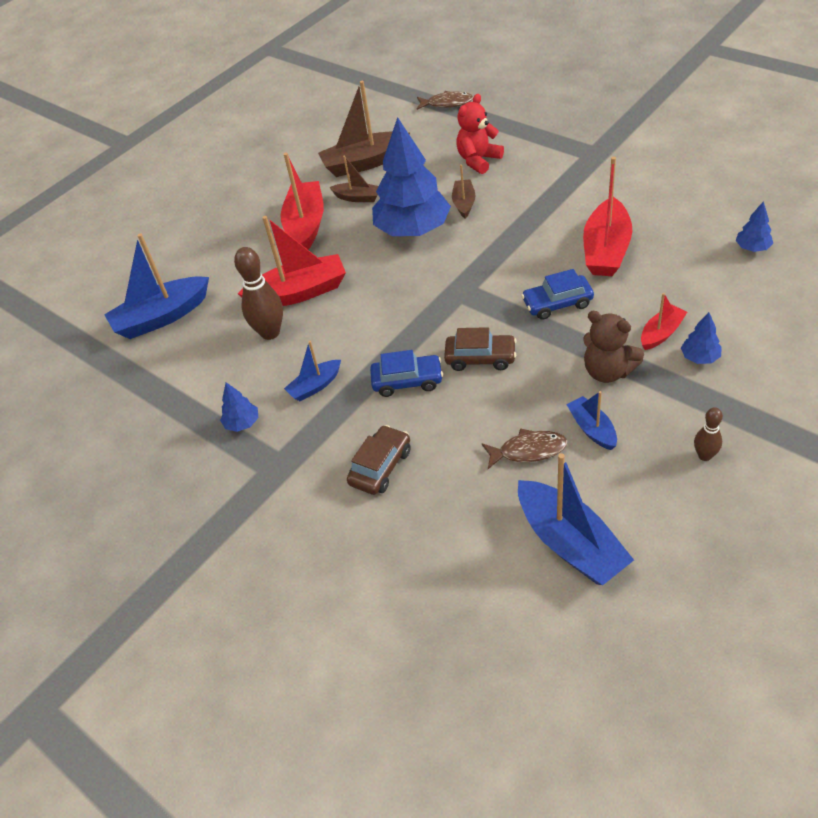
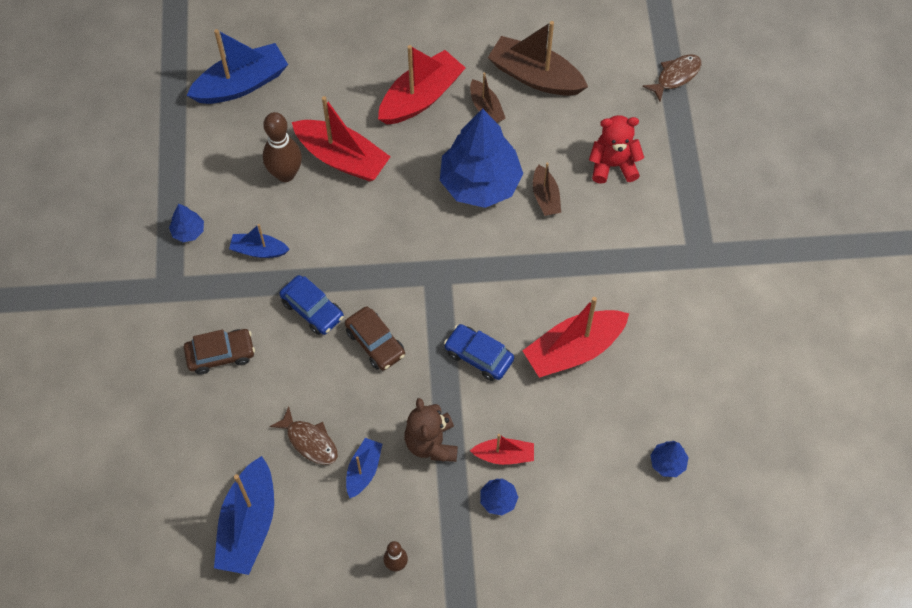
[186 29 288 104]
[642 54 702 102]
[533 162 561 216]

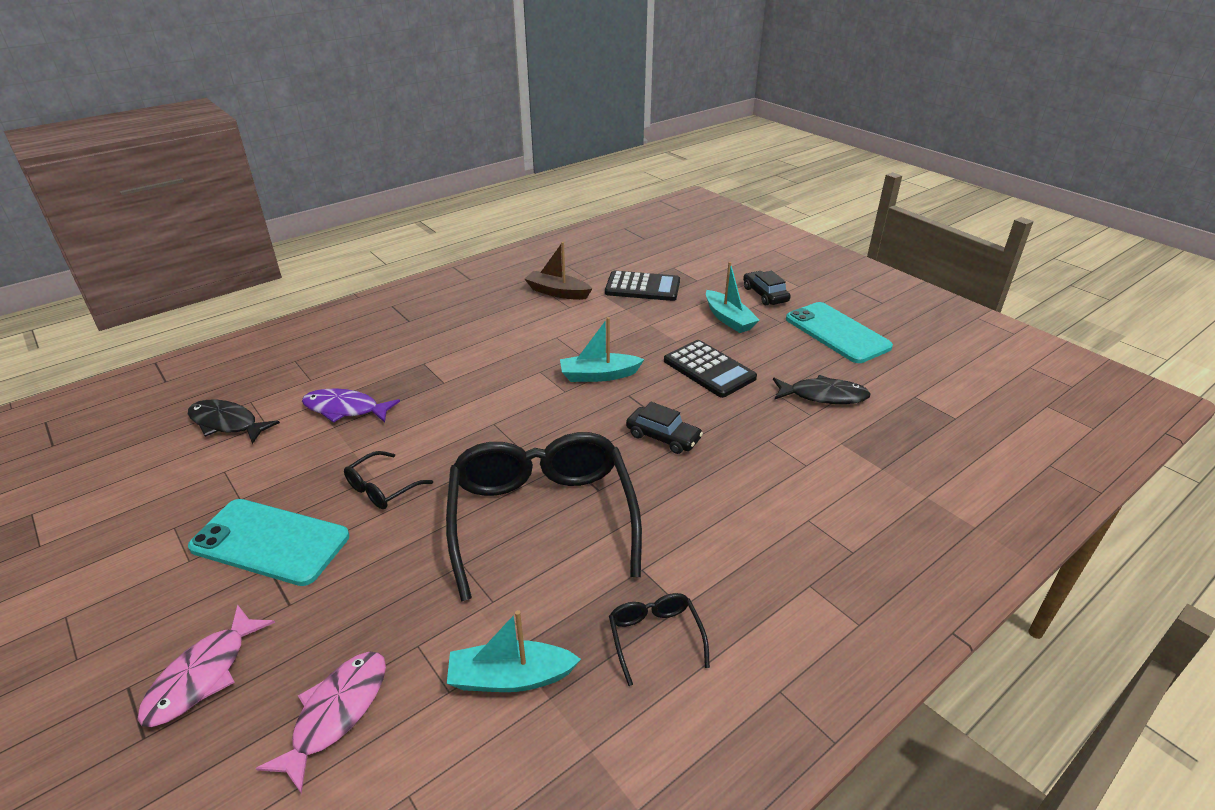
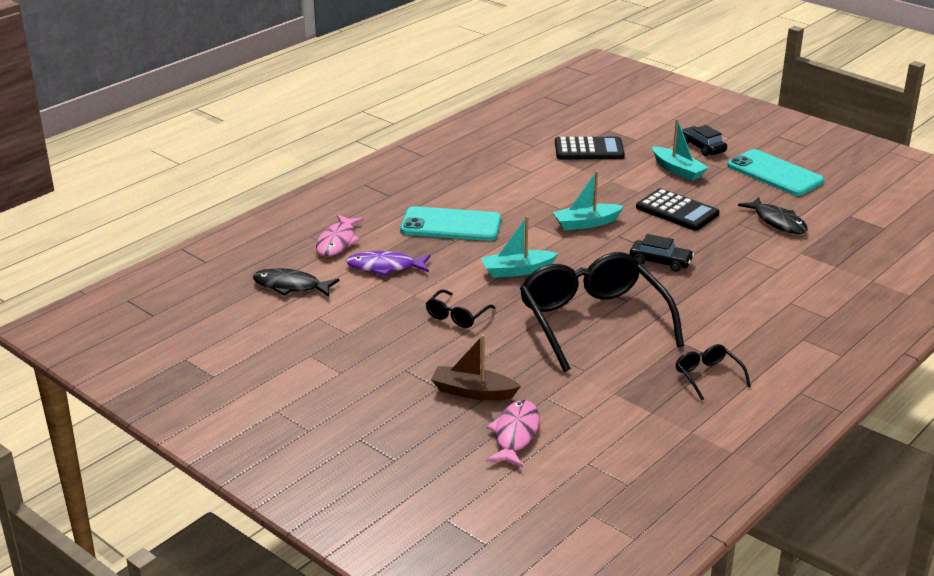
[316 214 364 256]
[400 206 501 241]
[481 216 558 278]
[431 335 521 400]
[738 197 808 234]

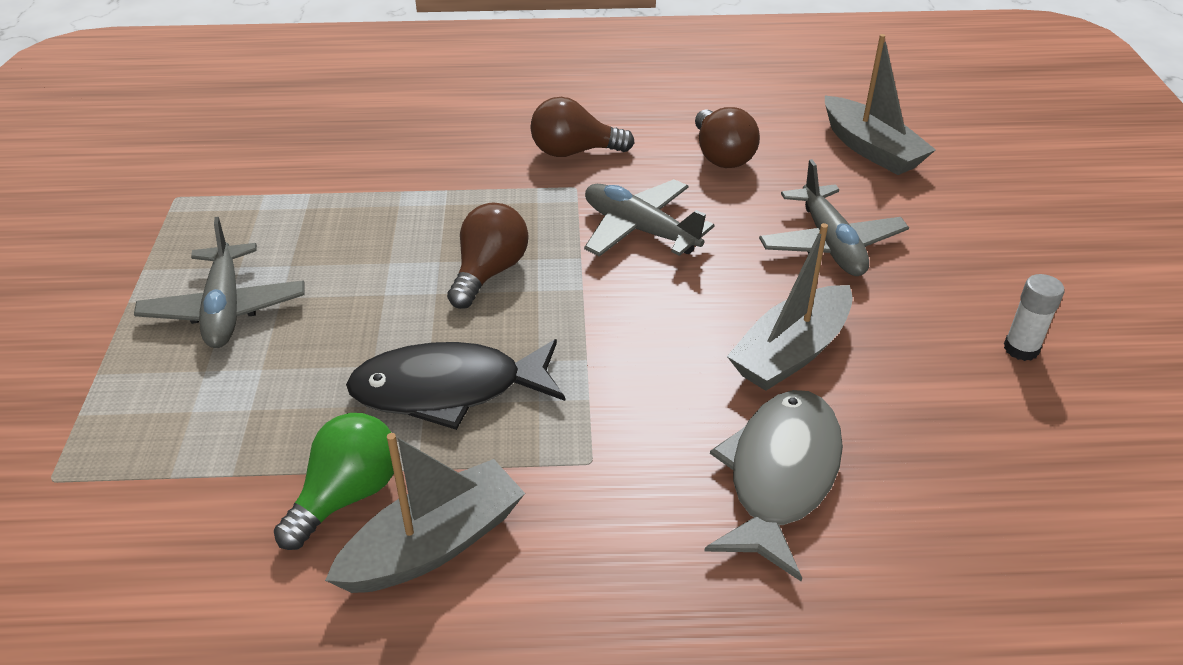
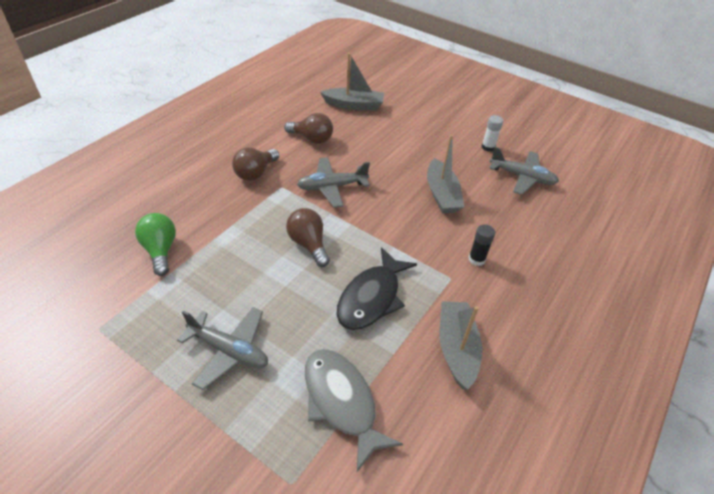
[469 225 495 266]
[135 213 176 276]
[305 349 403 472]
[489 147 559 195]

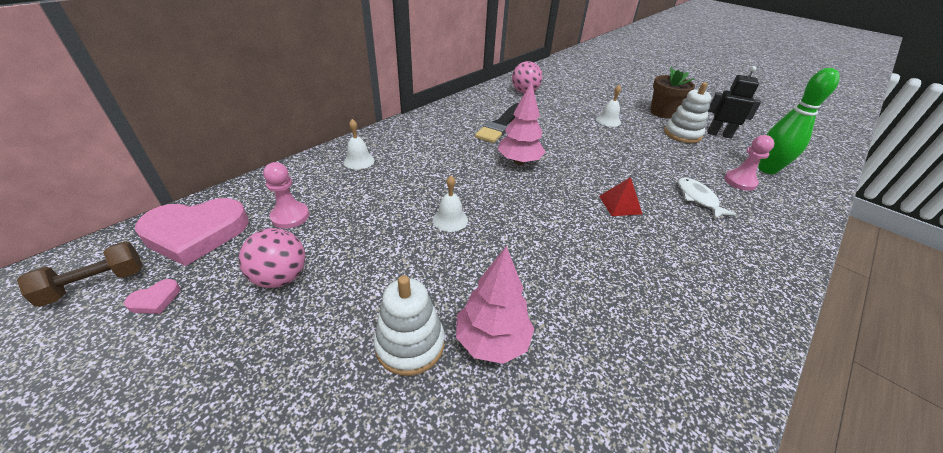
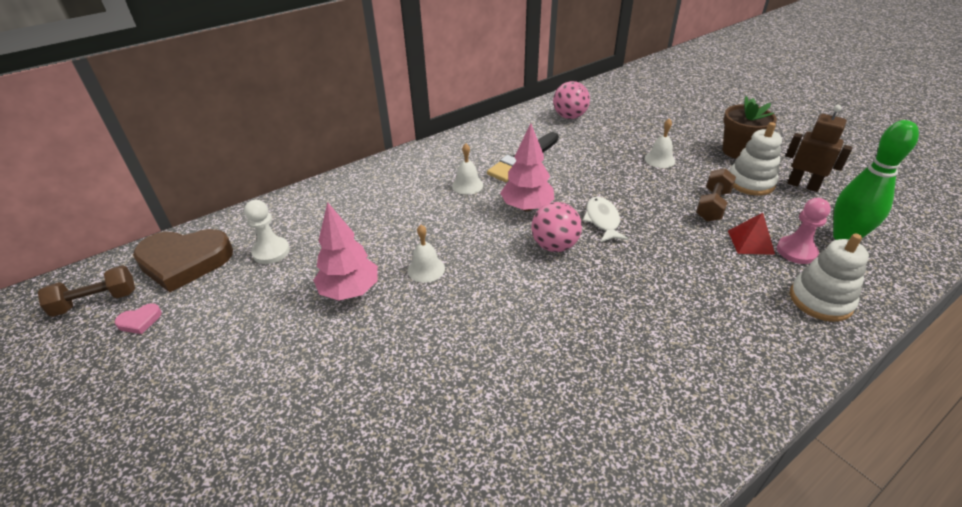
[696 168 736 221]
[531 202 582 252]
[452 144 483 195]
[790 233 869 322]
[313 202 378 300]
[728 213 775 255]
[583 197 629 243]
[133 229 233 293]
[244 200 290 264]
[786 105 853 192]

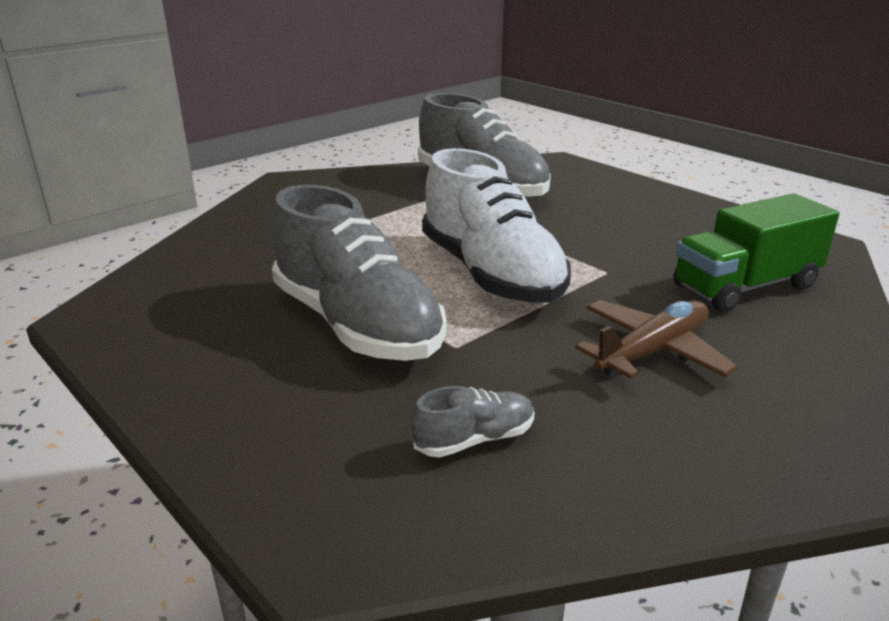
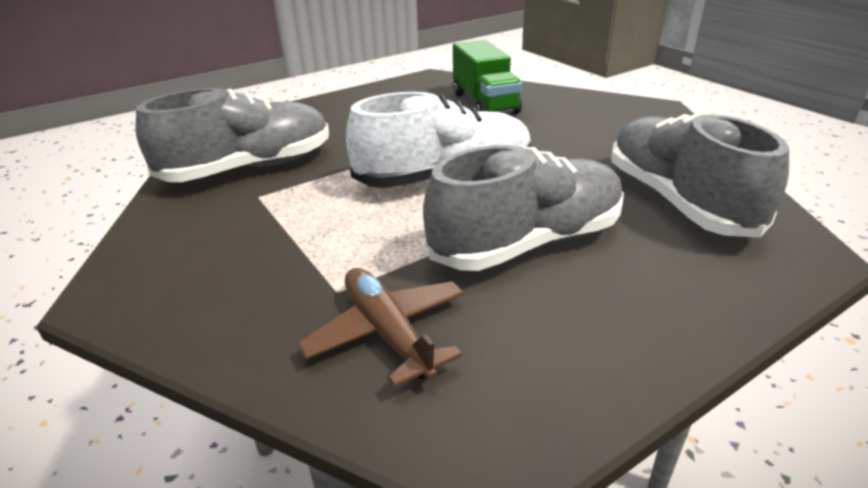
[298 268 464 388]
[611 112 789 238]

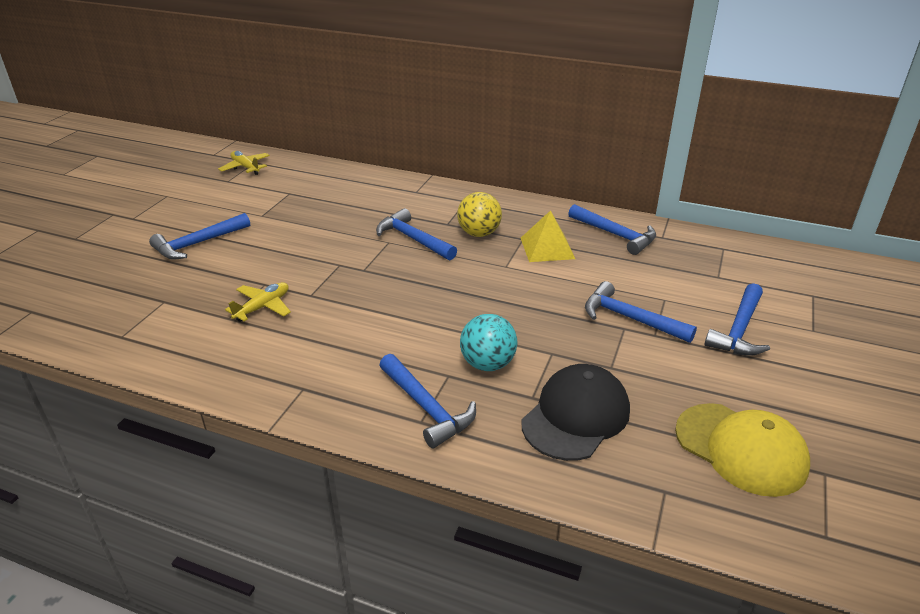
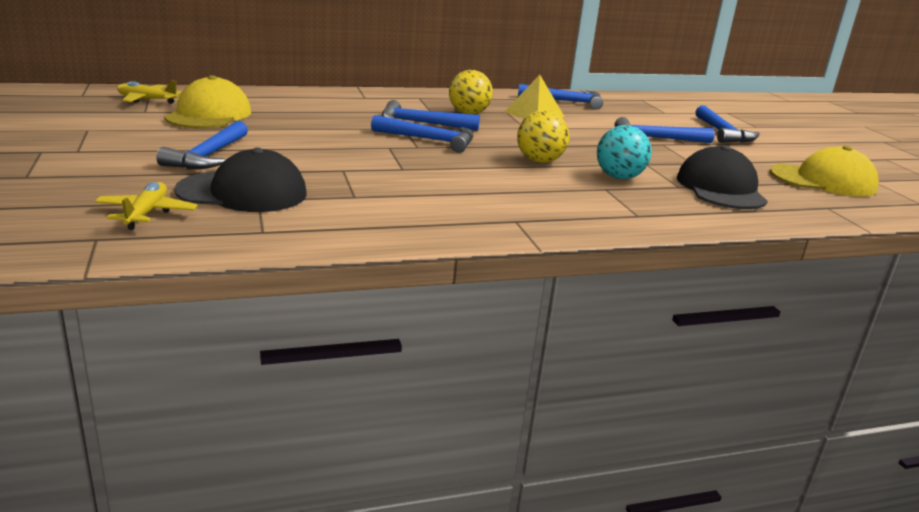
[164 75 251 129]
[174 148 307 212]
[517 110 569 163]
[95 182 198 230]
[371 115 474 152]

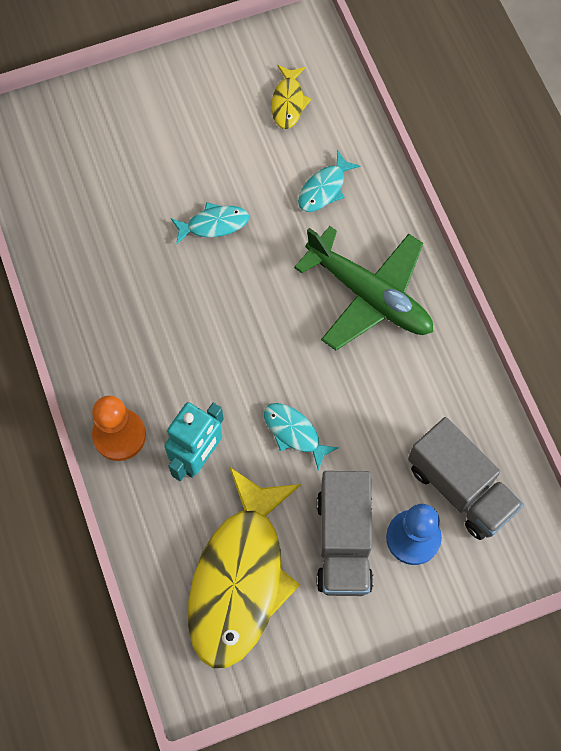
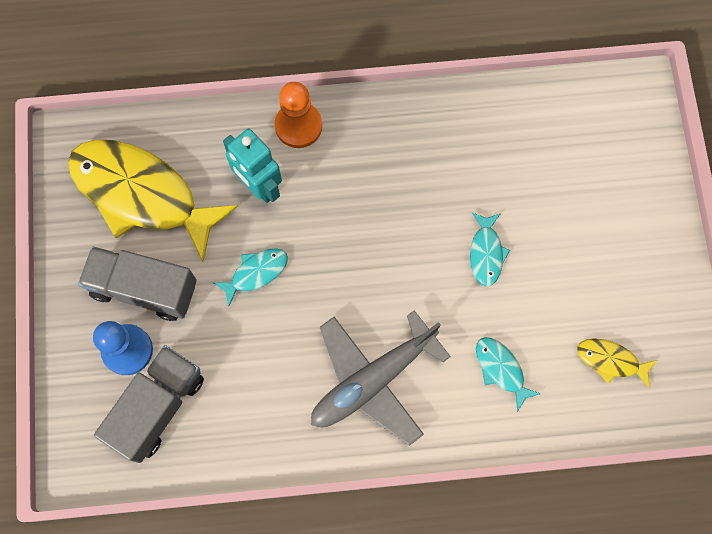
[311 310 451 446]
[94 345 204 463]

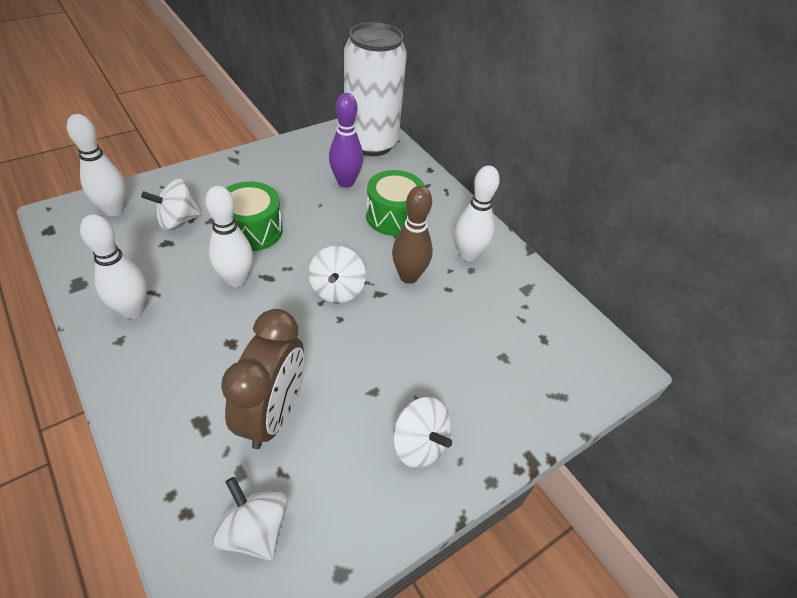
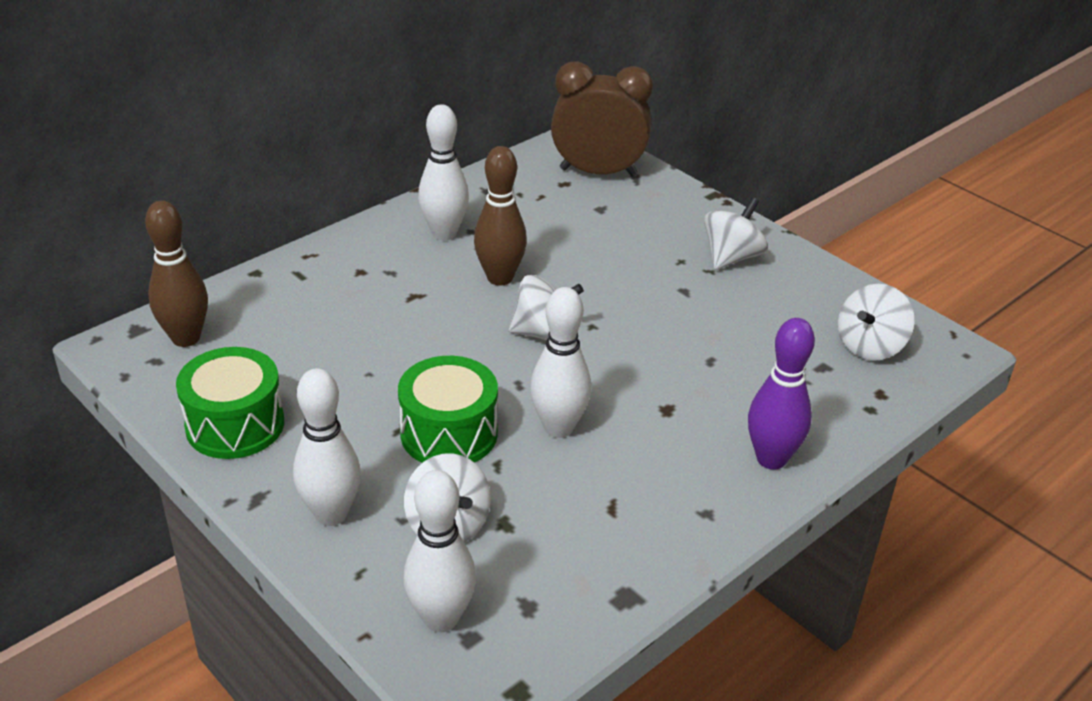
[293 368 361 526]
[551 61 653 176]
[748 318 815 470]
[176 347 284 459]
[145 201 208 347]

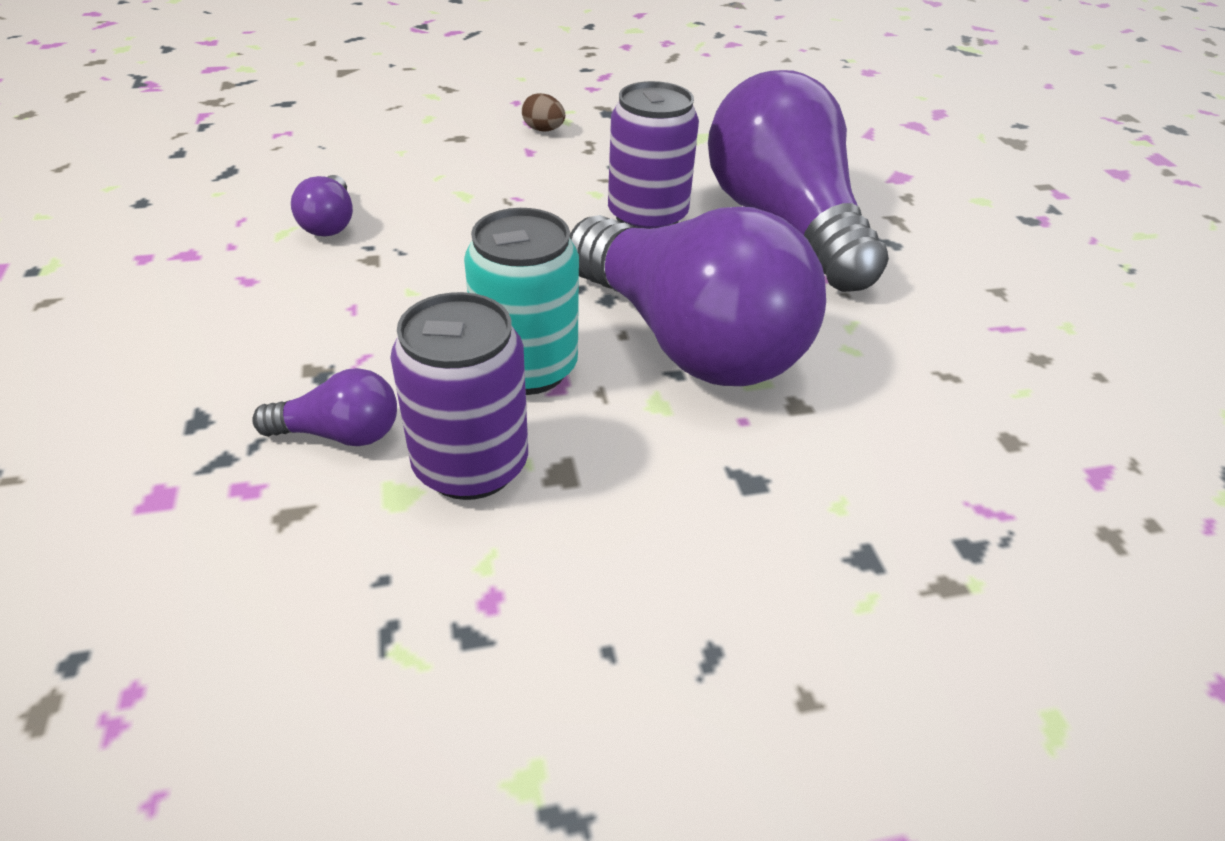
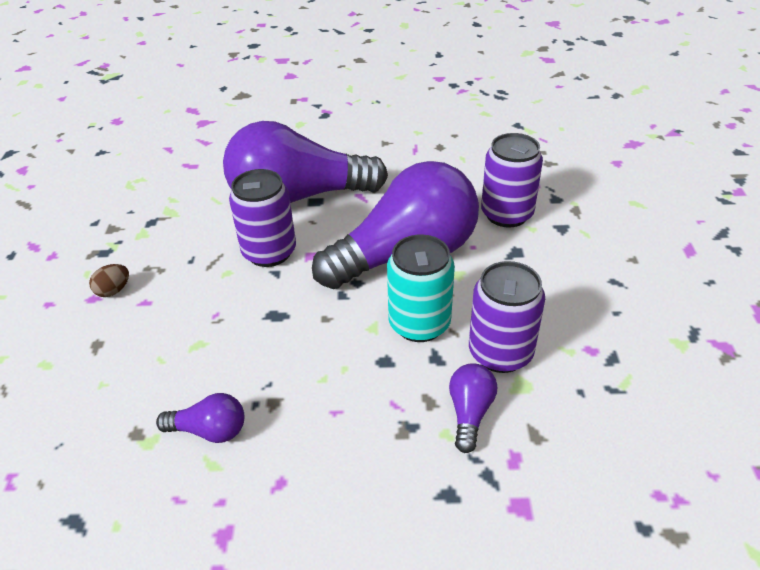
[481 133 543 228]

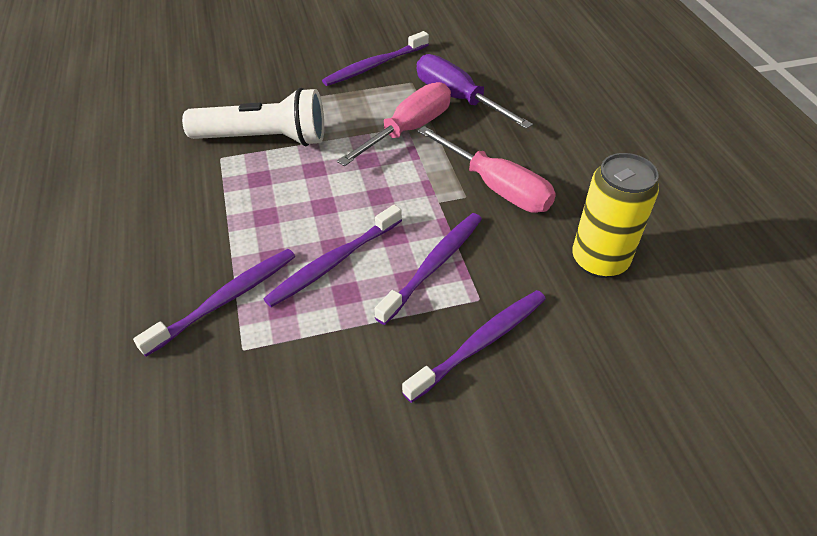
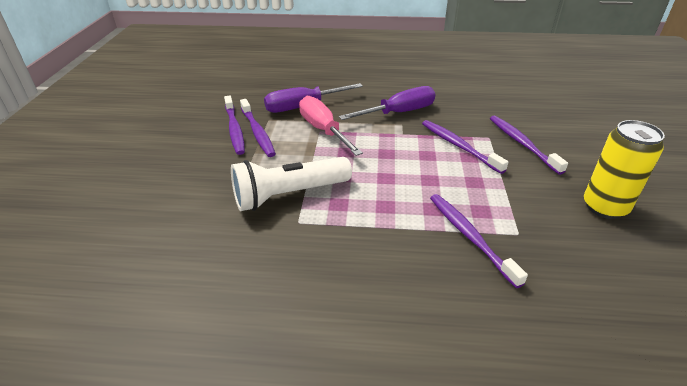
[240 99 276 157]
[584 120 665 219]
[339 86 435 120]
[231 157 352 211]

